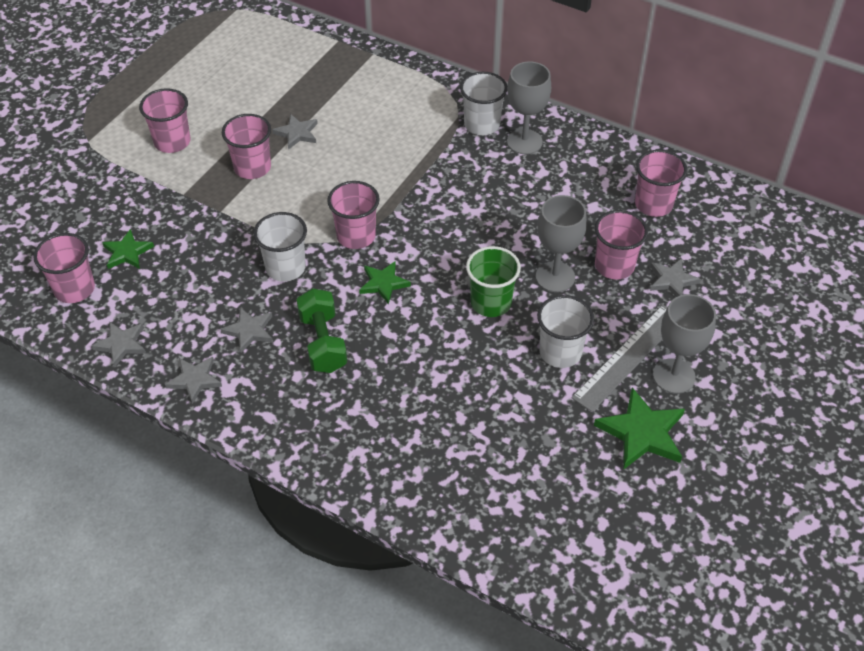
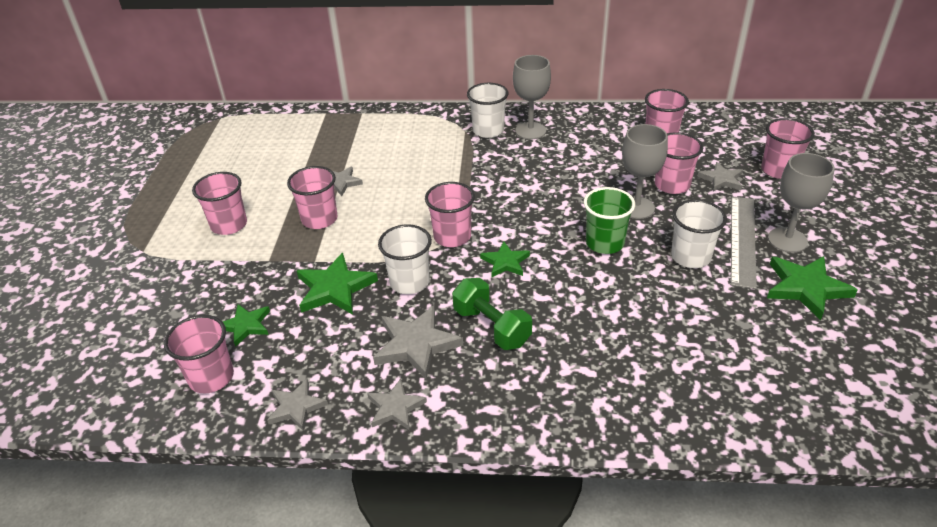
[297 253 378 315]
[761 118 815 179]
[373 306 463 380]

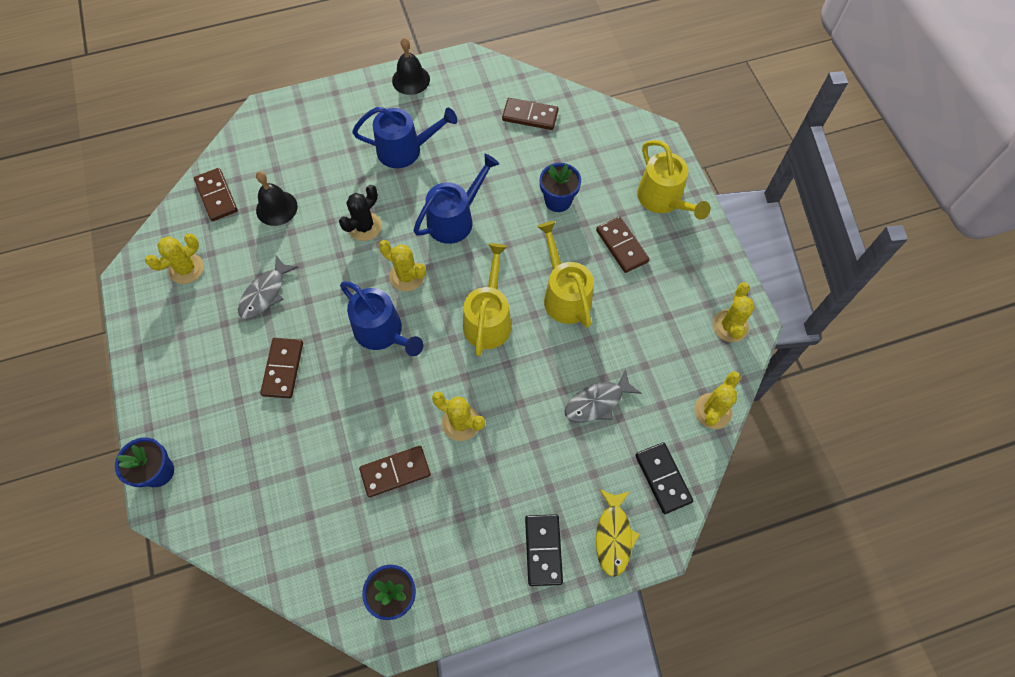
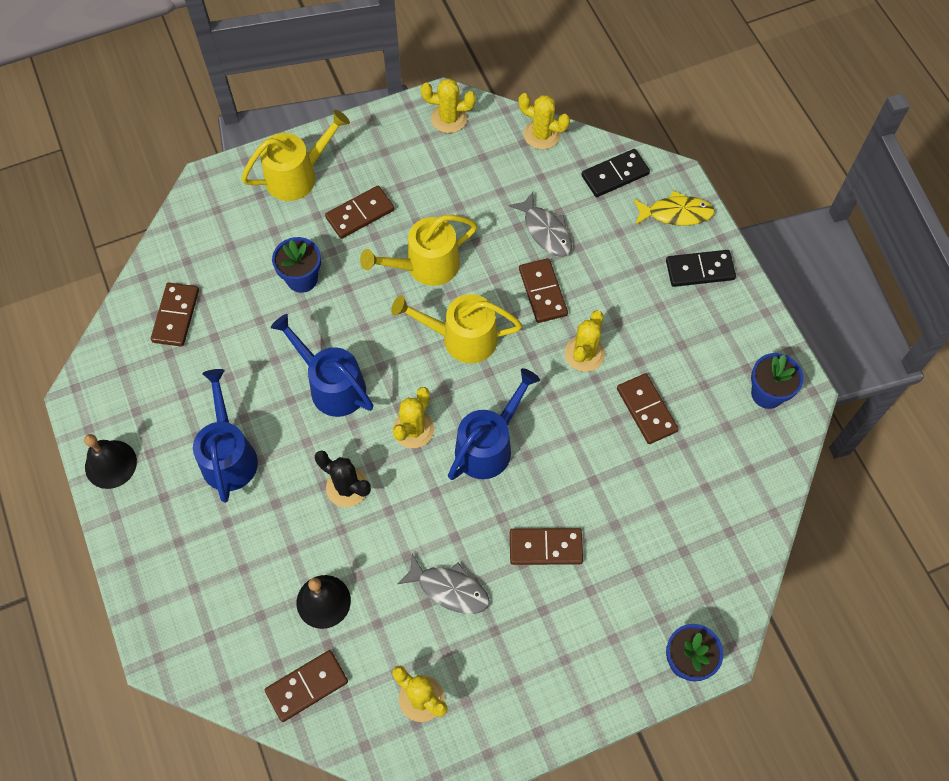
[519 258 568 323]

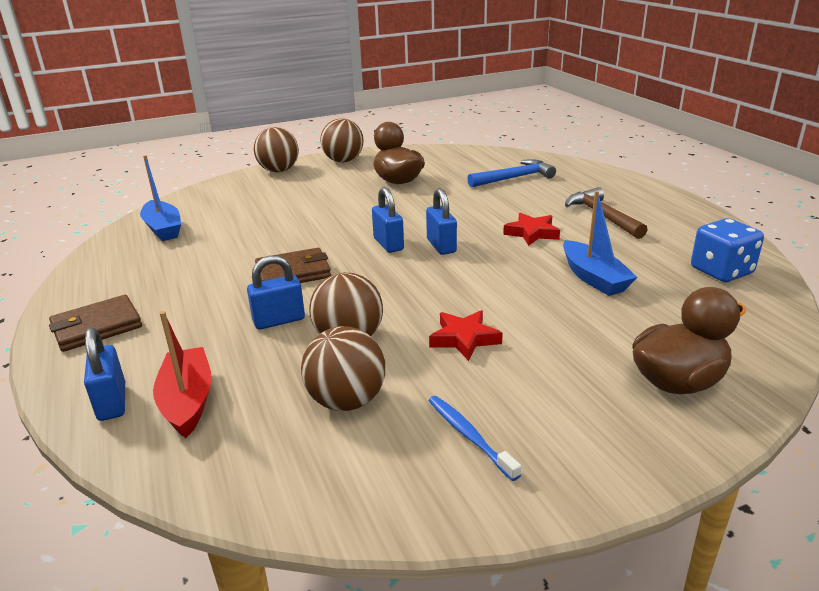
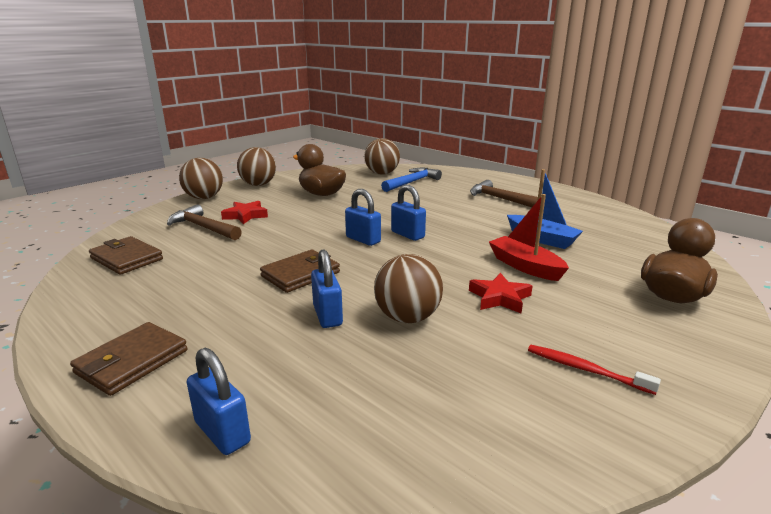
[691 218 764 282] (first image)
[167 204 242 240]
[489 194 569 281]
[364 138 400 175]
[221 201 268 224]
[89 236 163 275]
[528 345 661 395]
[311 250 343 328]

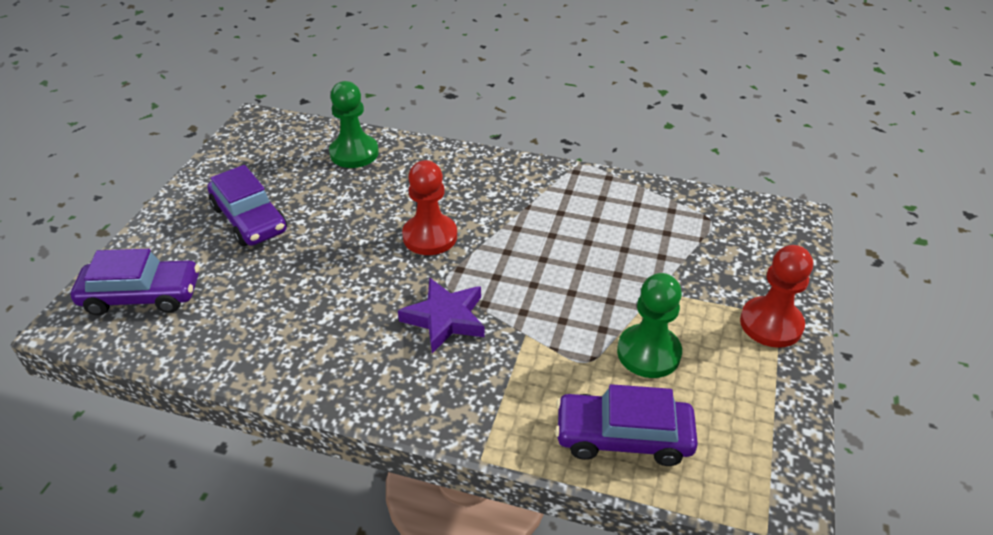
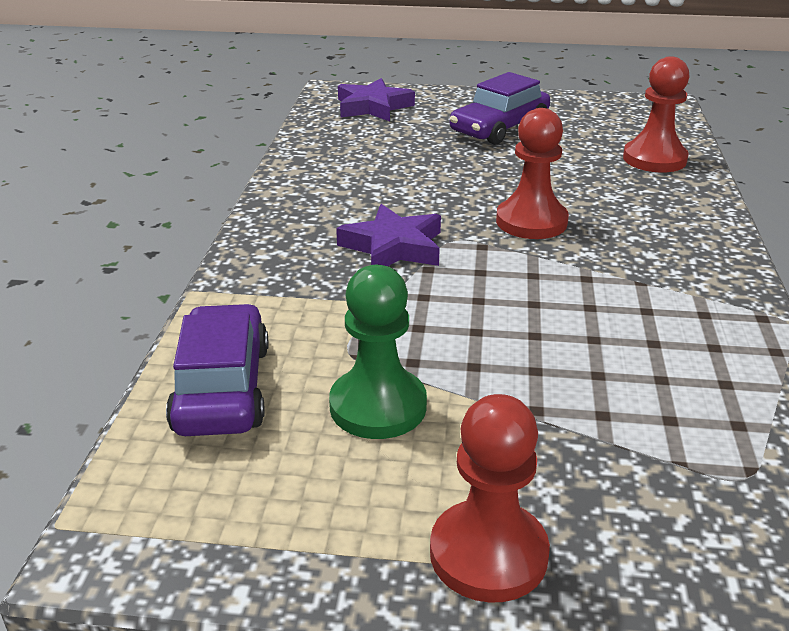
[338 78 415 121]
[623 56 690 173]

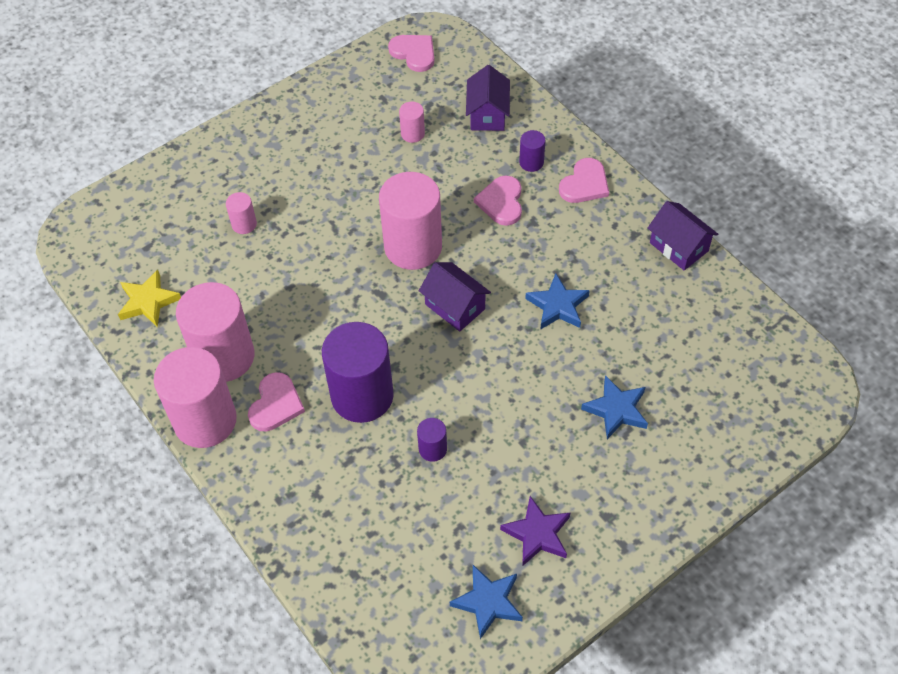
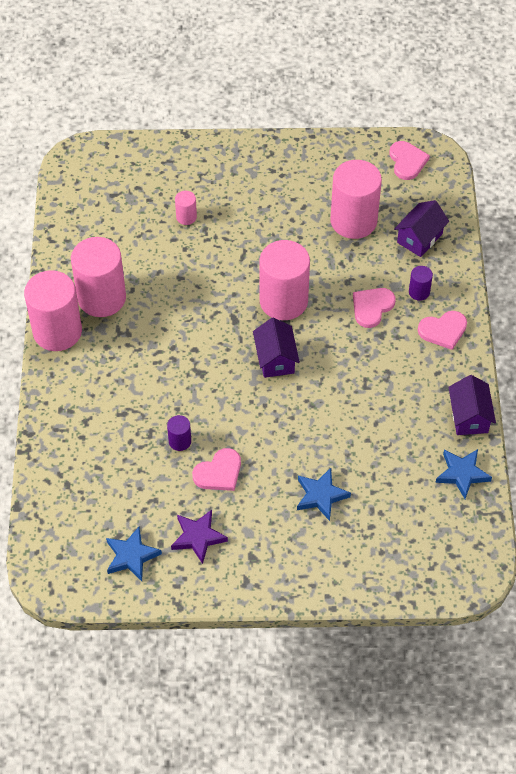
[118 270 181 327] (first image)
[322 322 394 423] (first image)
[192 448 241 491]
[435 449 492 499]
[331 160 382 239]

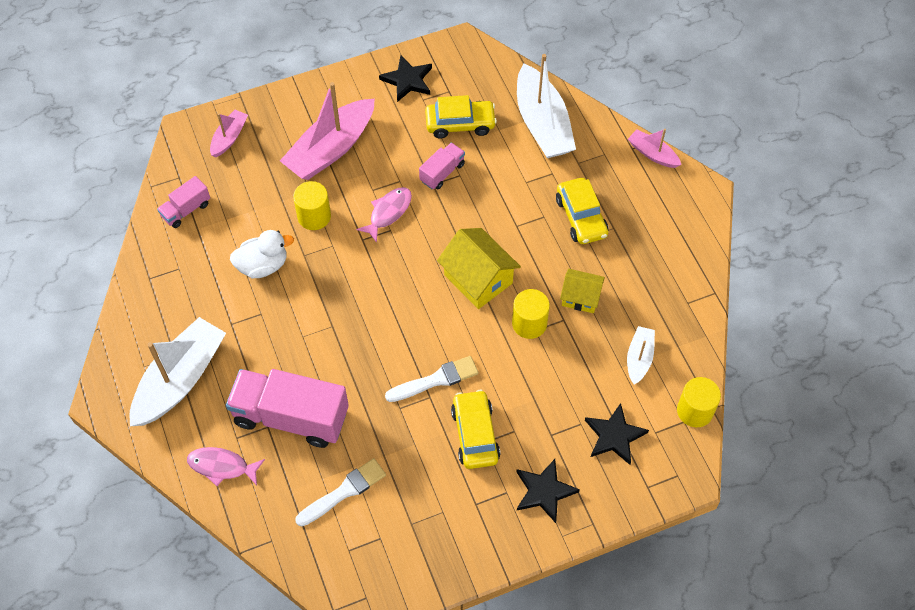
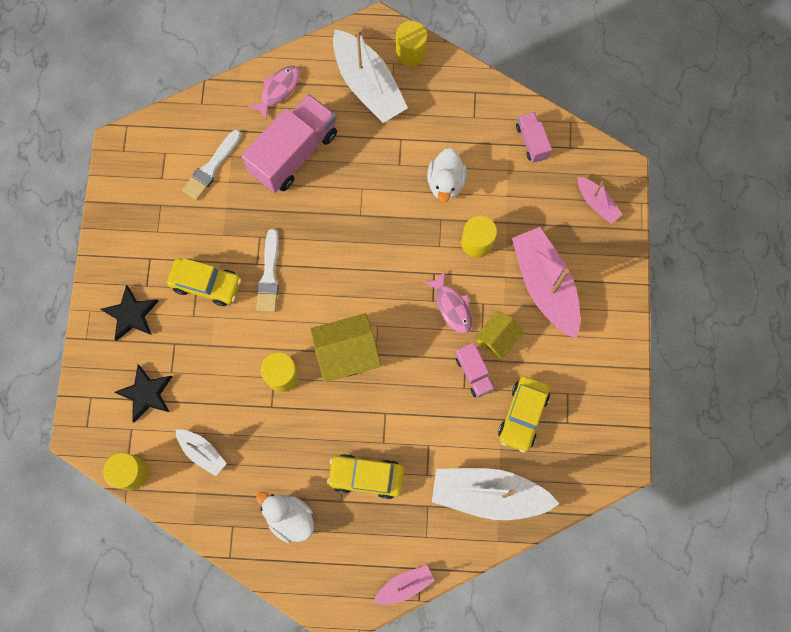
[379 55 432 102] (first image)
[256 492 314 543]
[396 21 427 66]
[475 311 524 359]
[182 130 242 200]

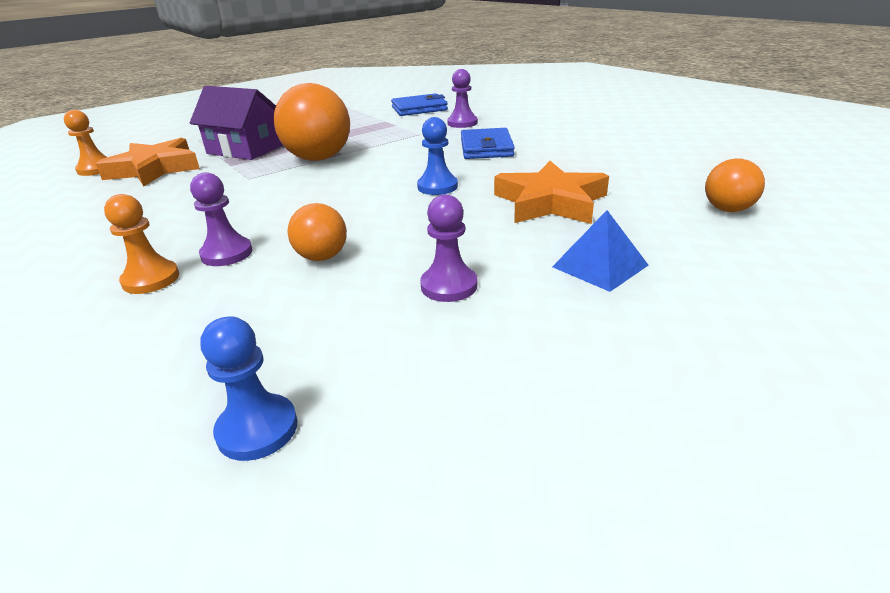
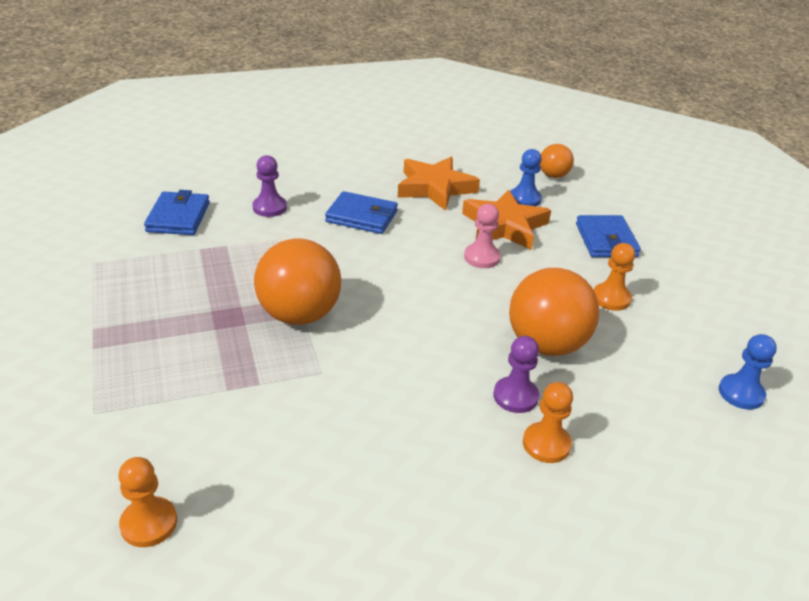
[190 86 283 160] (first image)
[464 204 501 268]
[398 157 480 211]
[510 149 542 206]
[576 215 641 257]
[593 243 635 311]
[509 268 599 356]

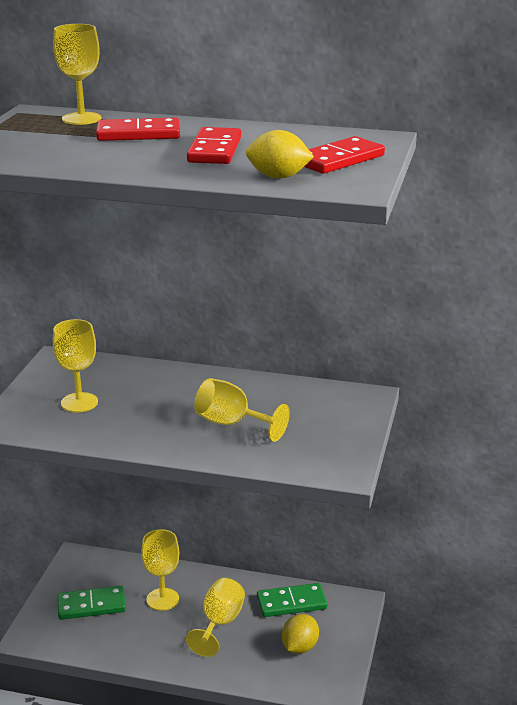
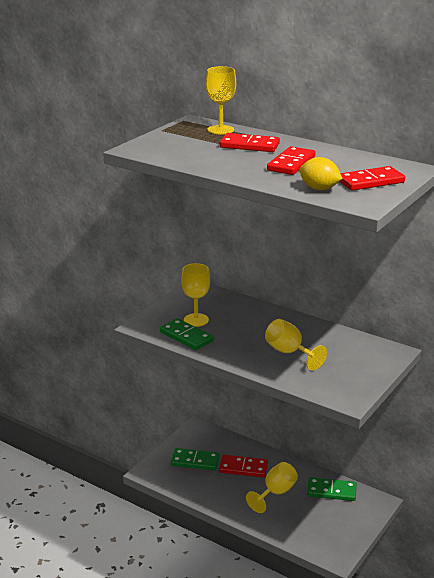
[282 614 319 654] (first image)
[160 318 214 350]
[219 455 268 478]

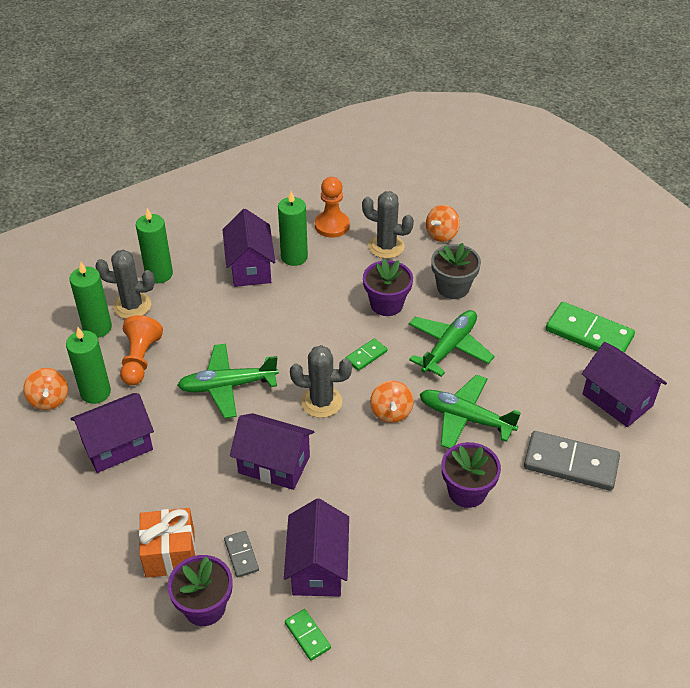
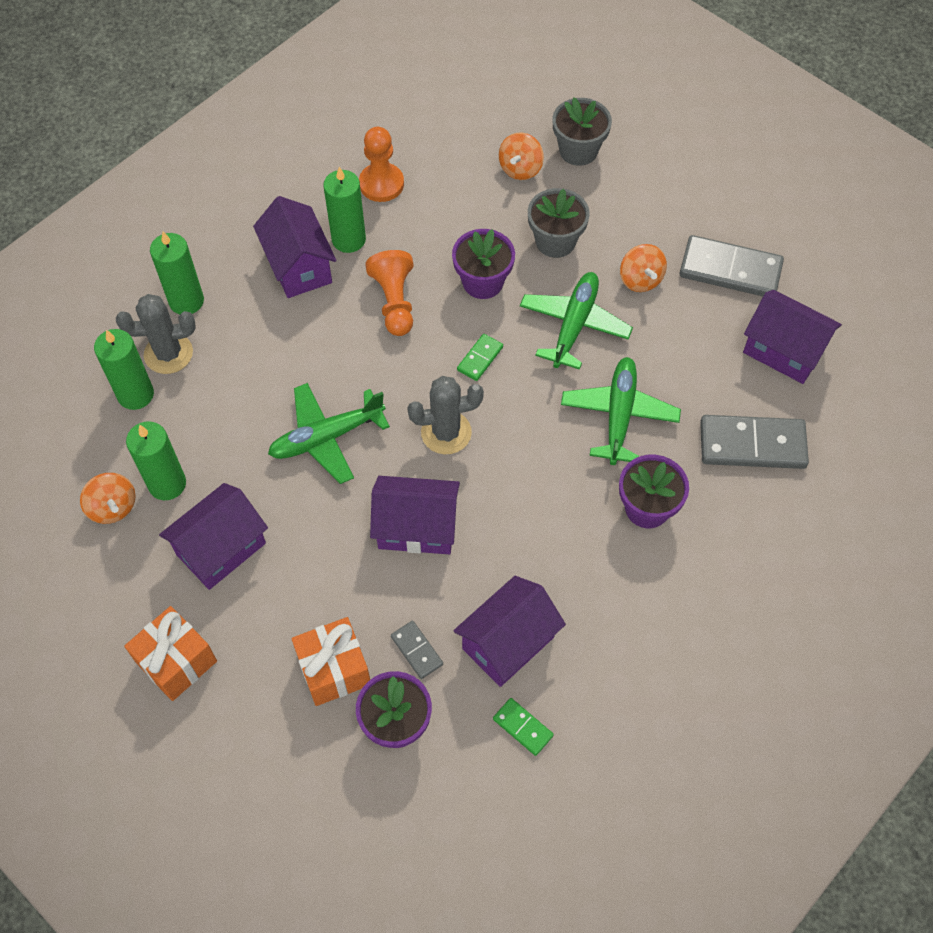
[362 191 414 259] (first image)
[124 606 217 701]
[552 98 612 166]
[365 250 413 336]
[620 244 667 292]
[680 235 784 296]
[453 576 566 687]
[561 357 681 465]

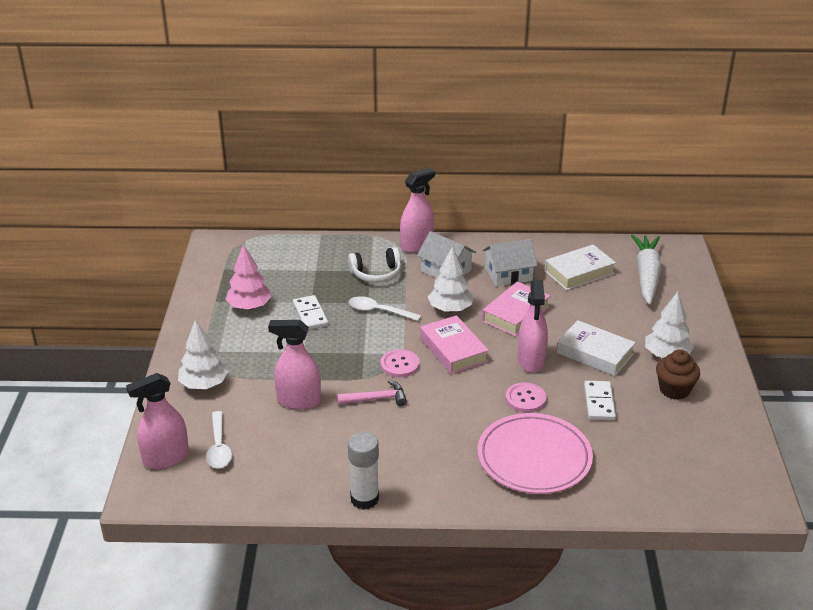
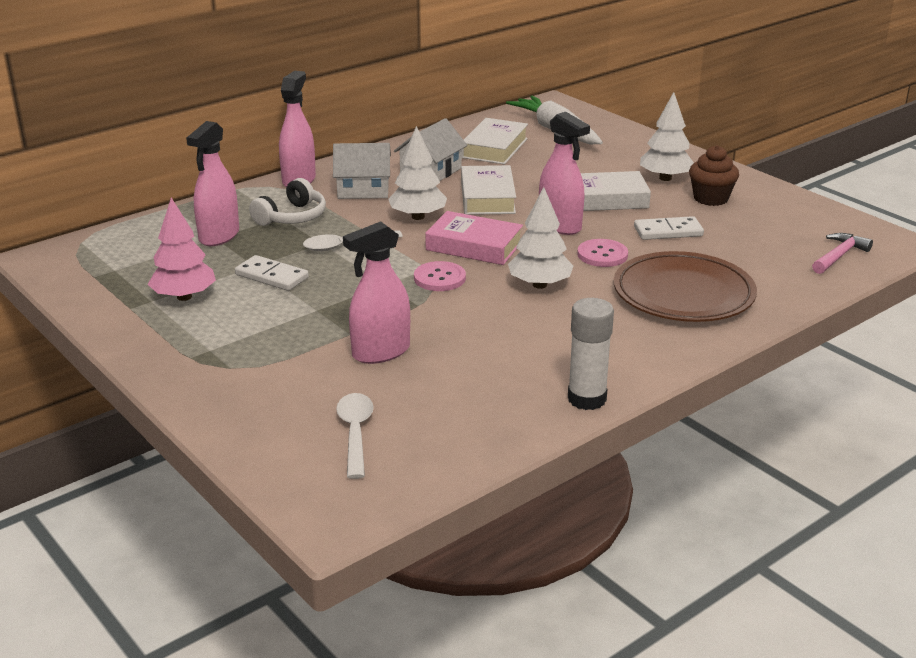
[186 121 239 246]
[508 187 573 289]
[812 233 873 274]
[614 251 757 322]
[461 165 516 215]
[336 393 374 479]
[634 216 704 240]

